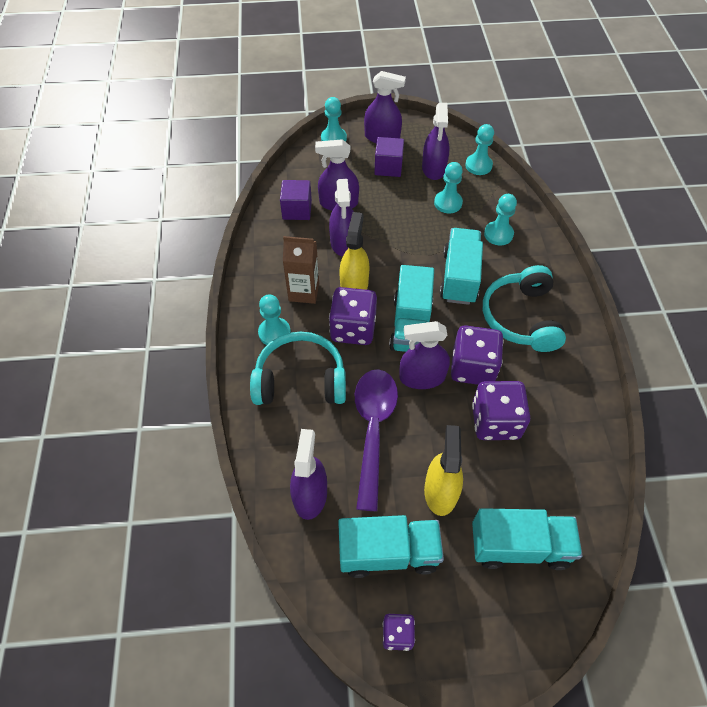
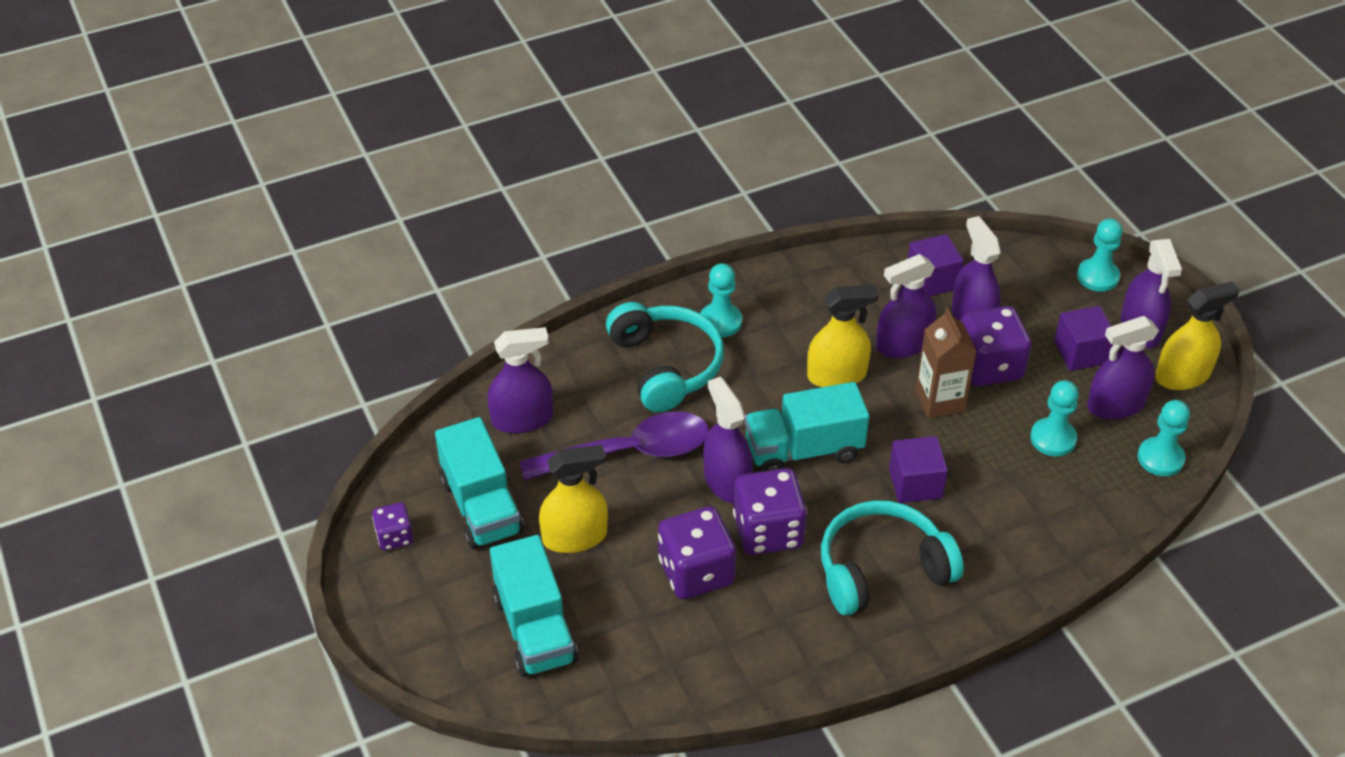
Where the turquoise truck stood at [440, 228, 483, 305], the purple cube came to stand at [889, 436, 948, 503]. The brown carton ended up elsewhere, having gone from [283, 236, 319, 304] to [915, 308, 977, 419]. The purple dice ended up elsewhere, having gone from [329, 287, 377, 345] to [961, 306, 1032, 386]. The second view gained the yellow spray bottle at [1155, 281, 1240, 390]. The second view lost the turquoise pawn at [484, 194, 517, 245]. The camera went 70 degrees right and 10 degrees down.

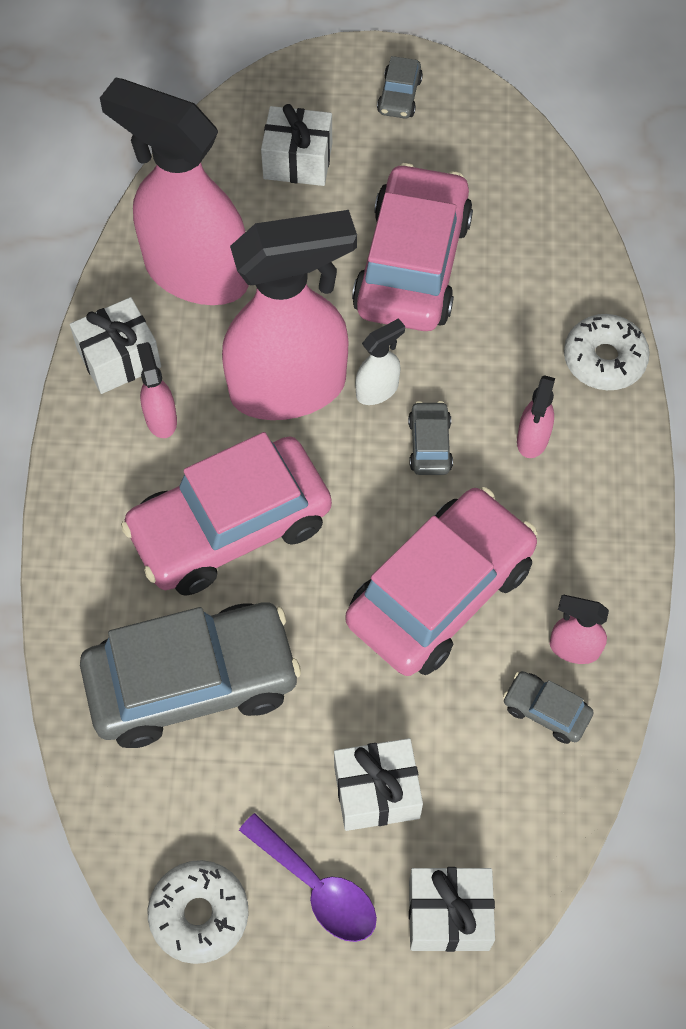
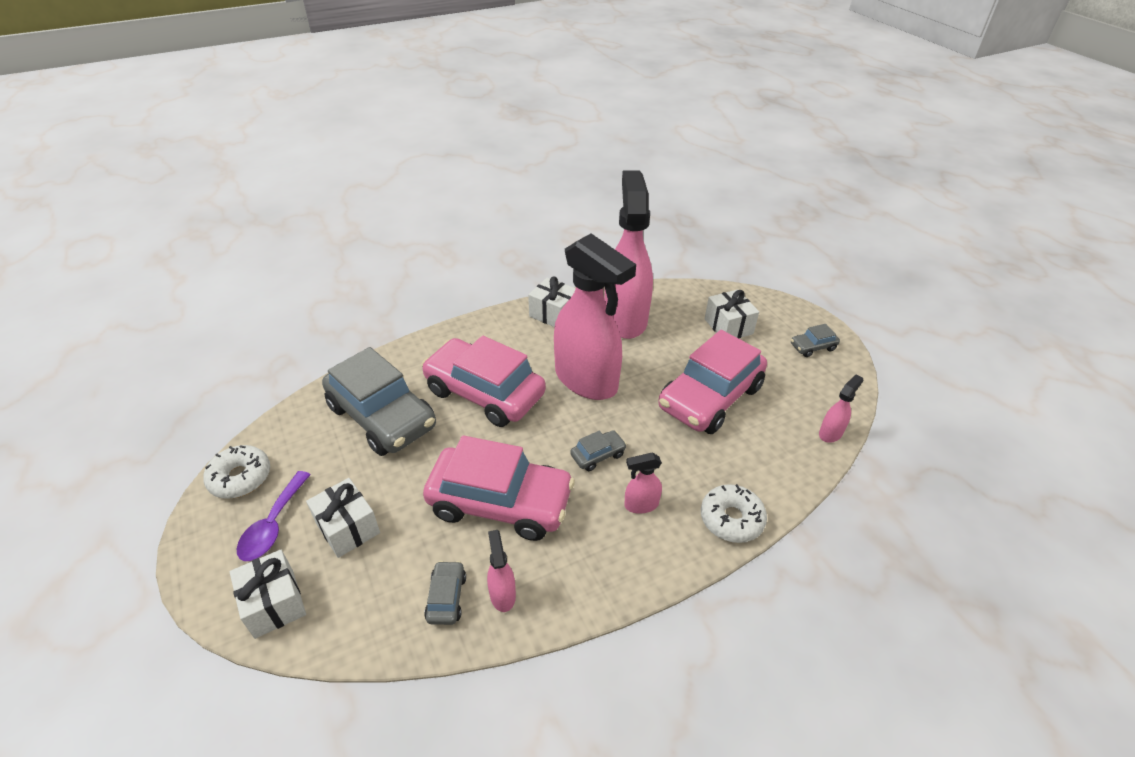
The pink car at [352, 163, 473, 331] ended up facing another way, 150 degrees clockwise from before. The pink spray bottle ended up elsewhere, having gone from [137, 342, 177, 438] to [819, 375, 863, 443]. The second view lost the white spray bottle at [355, 318, 405, 405]. The camera went 60 degrees right and 20 degrees down.

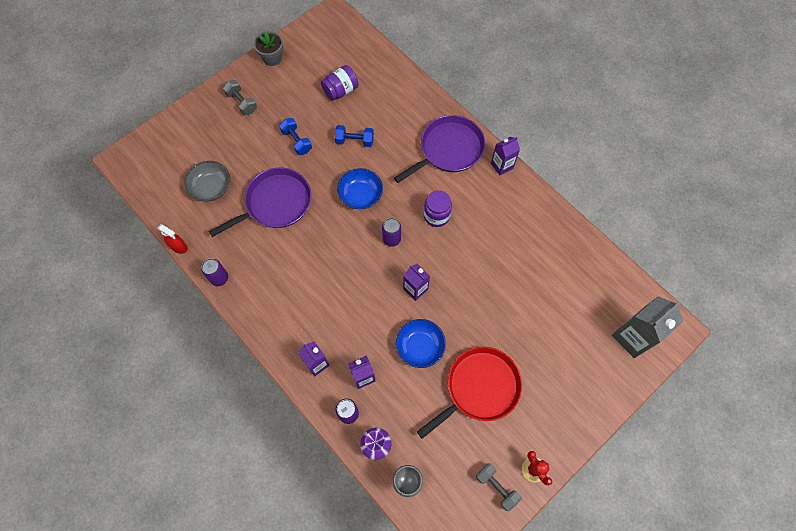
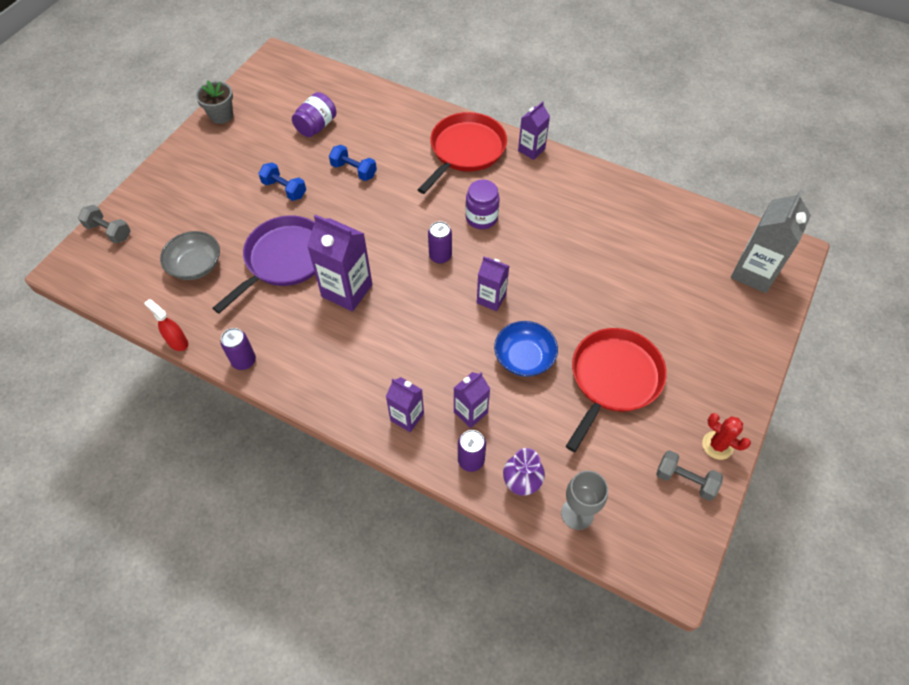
The grey dumbbell ended up elsewhere, having gone from [223, 80, 257, 115] to [78, 205, 131, 244]. The red spray bottle at [158, 224, 188, 254] ended up facing another way, 150 degrees counterclockwise from before. The second view gained the purple carton at [307, 215, 372, 311]. The blue dumbbell at [335, 125, 374, 147] ended up facing another way, 45 degrees clockwise from before. What was the purple pan at [394, 115, 485, 183] turned into the red pan at [418, 112, 507, 194]. The second view lost the blue bowl at [337, 168, 383, 209]. The camera went 20 degrees left and 10 degrees down.

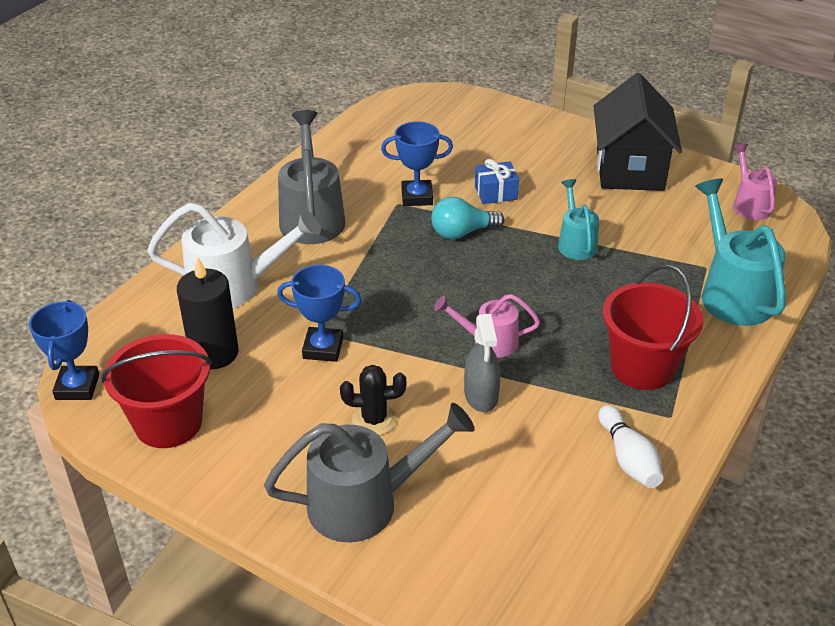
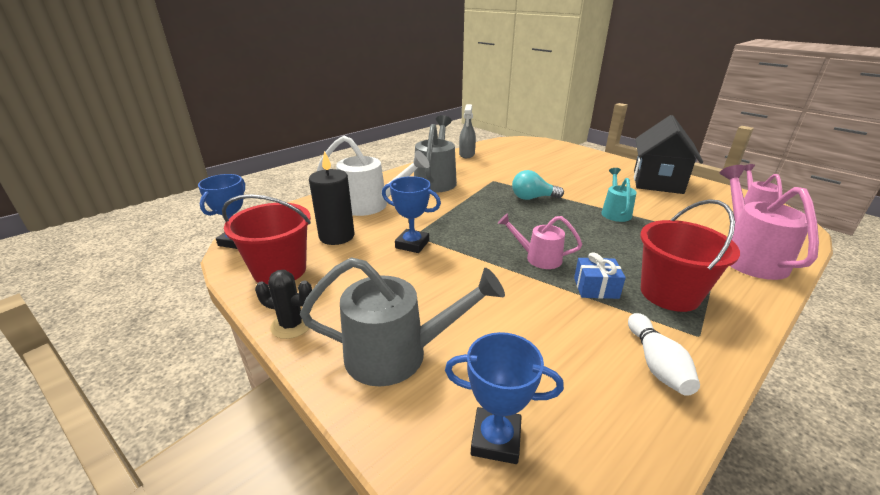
The black cactus ended up elsewhere, having gone from [340, 365, 406, 435] to [255, 270, 312, 339]. The blue trophy ended up elsewhere, having gone from [381, 121, 453, 206] to [445, 332, 564, 464]. The grey spray bottle ended up elsewhere, having gone from [464, 314, 501, 412] to [459, 104, 476, 158]. The blue gift ended up elsewhere, having gone from [475, 159, 519, 204] to [574, 252, 626, 299]. What was the turquoise watering can at [695, 178, 786, 326] turned into the pink watering can at [720, 165, 819, 280]. The camera went 15 degrees right and 10 degrees down.

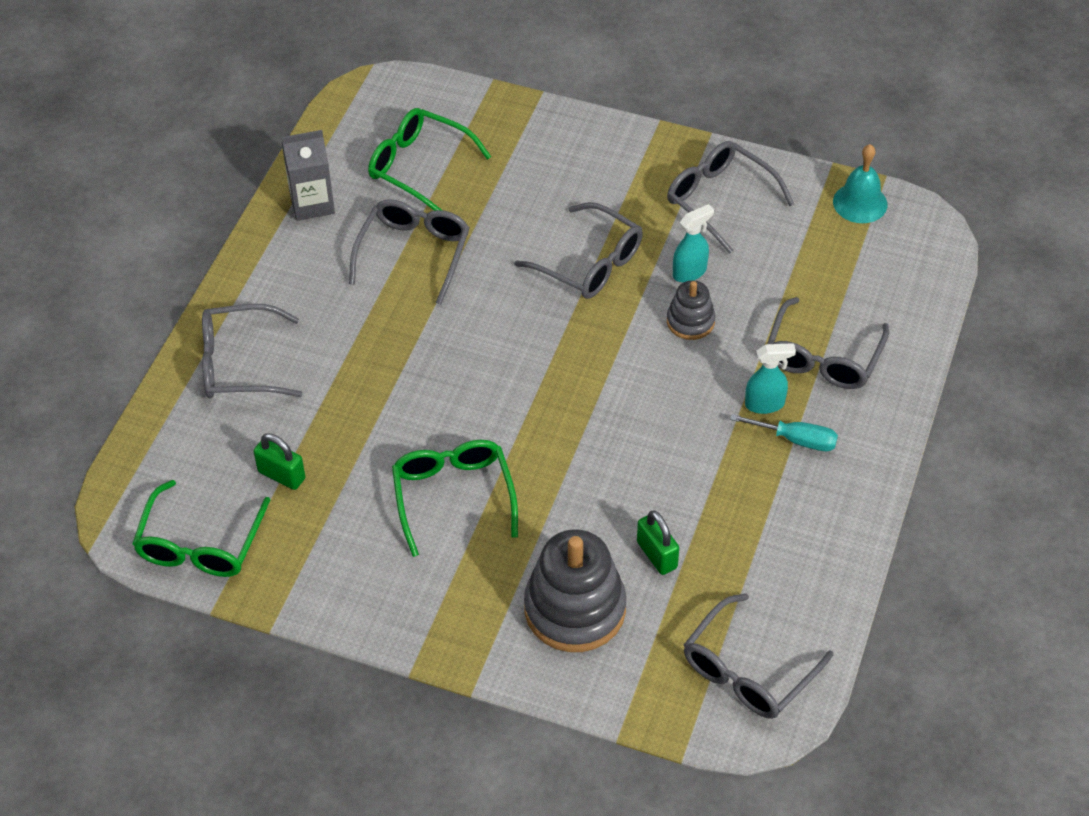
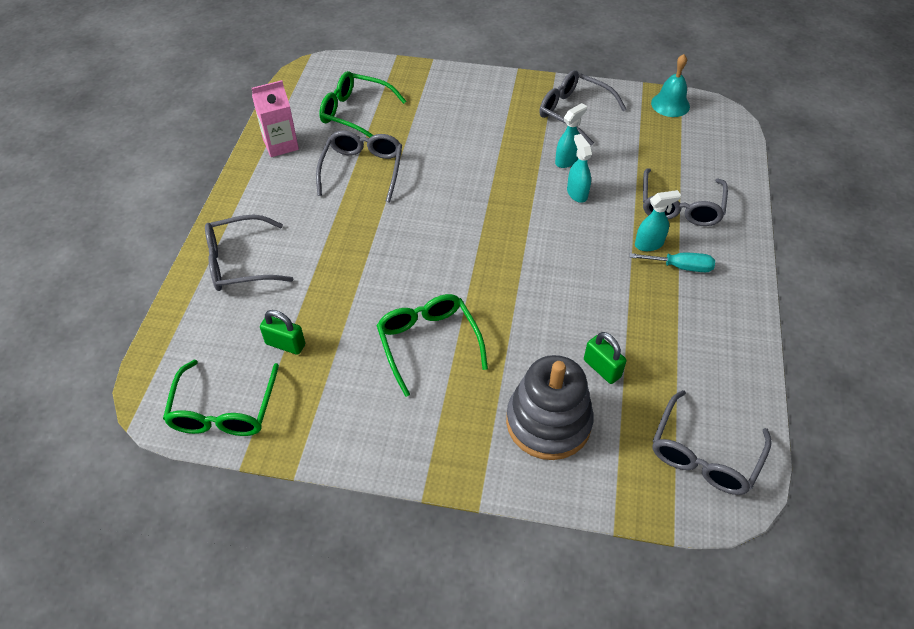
What was the grey carton at [282, 130, 335, 221] turned into the pink carton at [252, 80, 299, 157]. Where the grey stacking toy stood at [667, 280, 716, 340], the turquoise spray bottle came to stand at [567, 134, 593, 203]. The second view lost the grey glasses at [514, 202, 643, 299]. The camera went 10 degrees left and 0 degrees up.

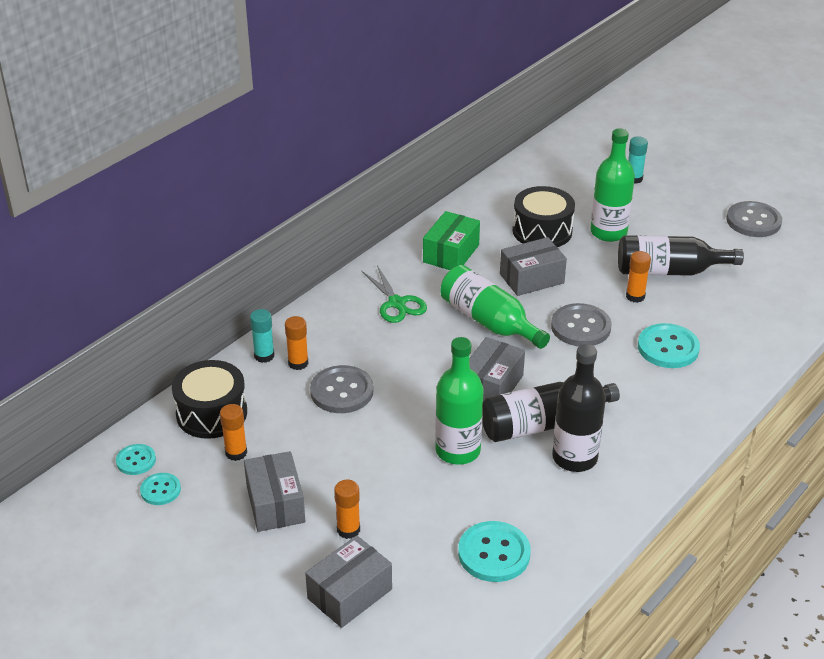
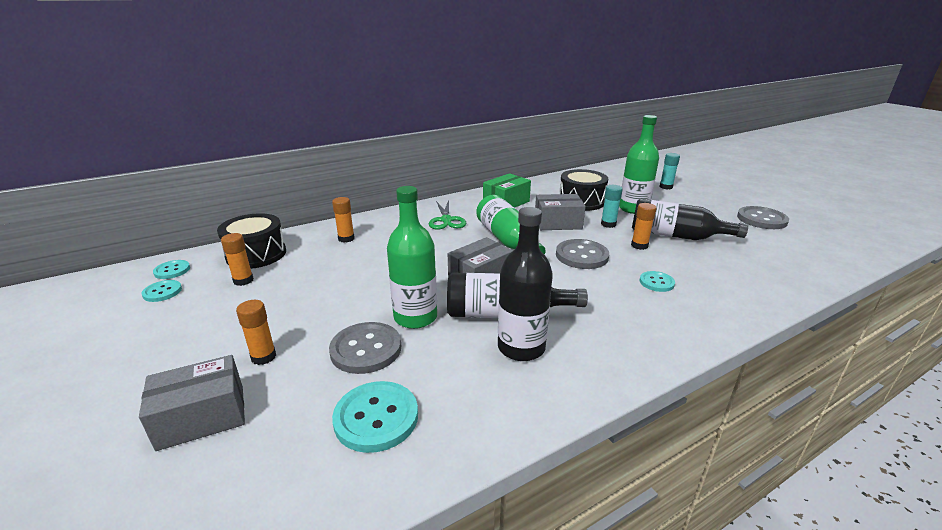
The grey button ended up elsewhere, having gone from [310, 365, 374, 413] to [329, 322, 401, 374]. The turquoise glue stick ended up elsewhere, having gone from [250, 309, 275, 363] to [601, 185, 623, 228]. The size of the turquoise button at [638, 323, 700, 368] changed by a factor of 0.58. The second view lost the grey box at [244, 451, 305, 532]. The camera went 20 degrees right and 10 degrees down.

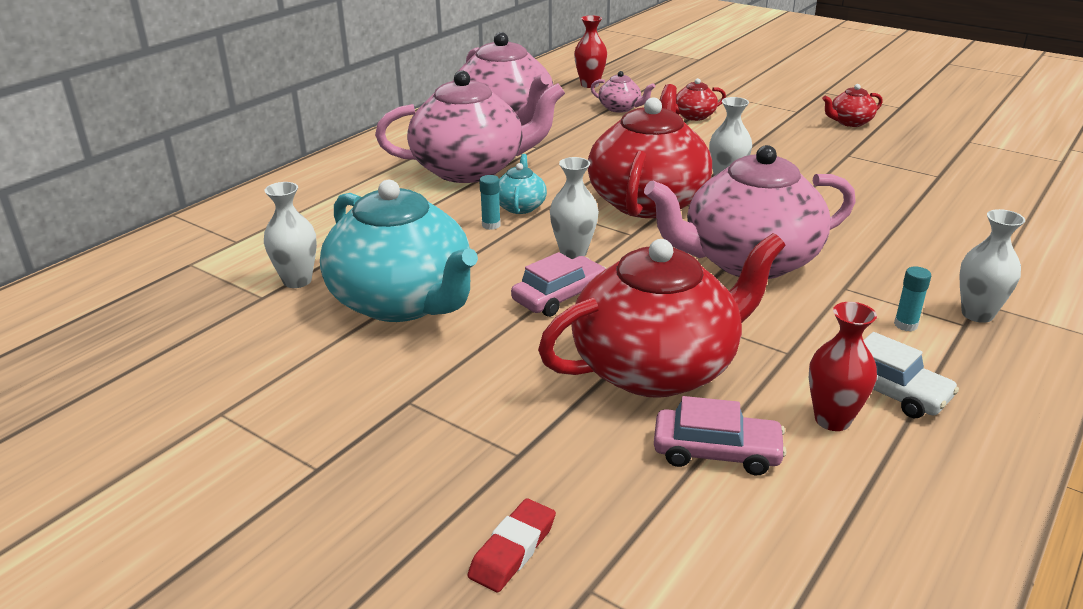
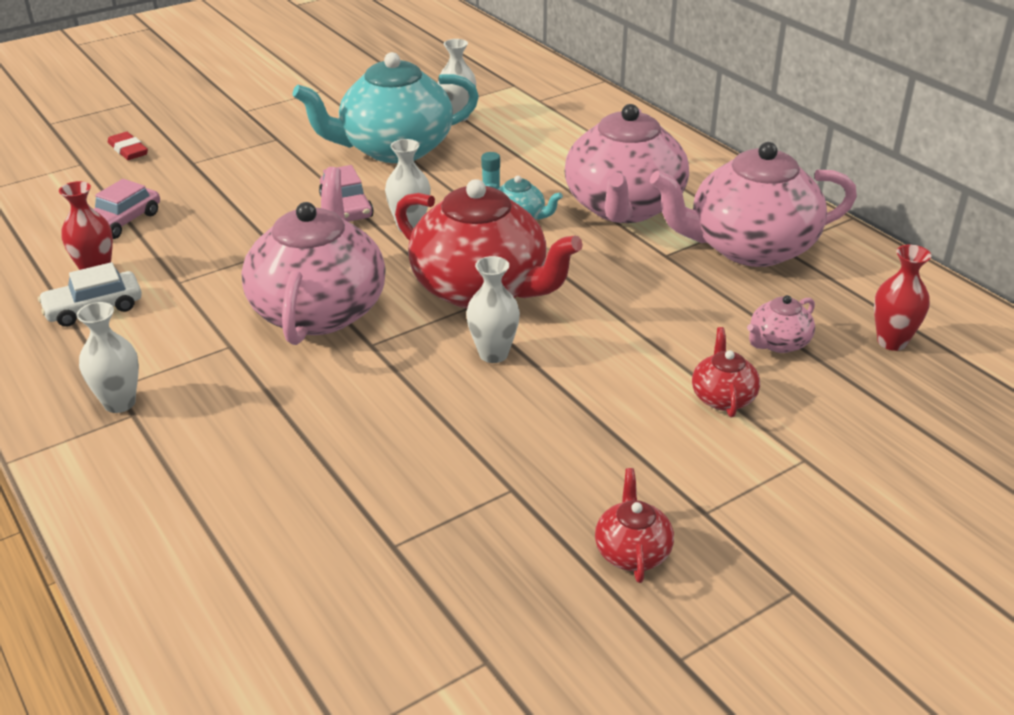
The second view lost the red teapot at [538, 233, 785, 398]. The second view lost the turquoise glue stick at [894, 267, 931, 331]. The camera went 110 degrees right and 5 degrees up.

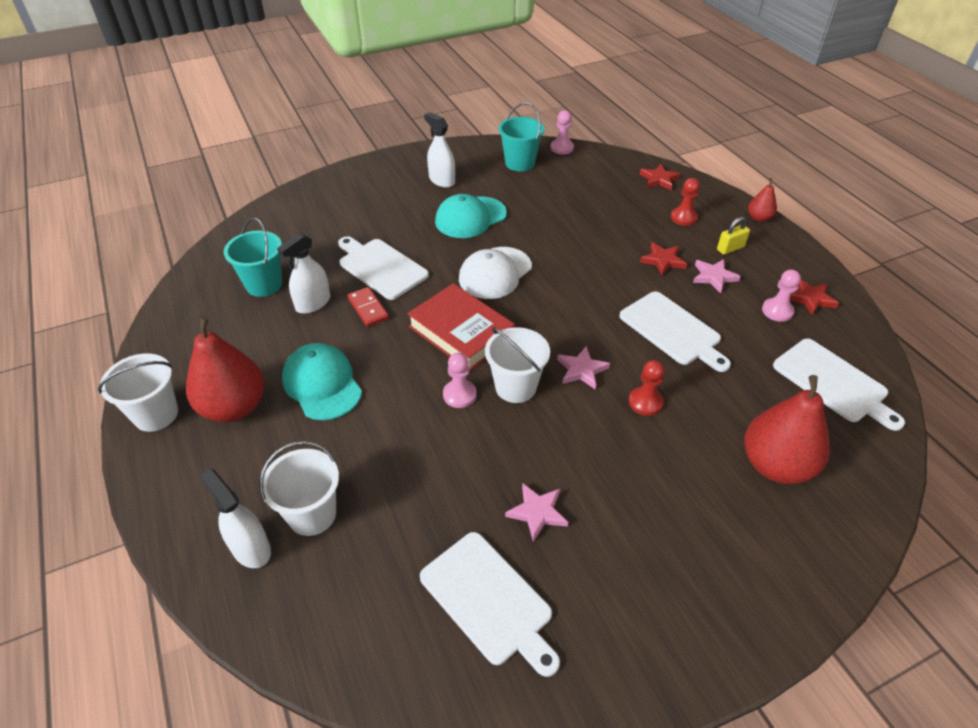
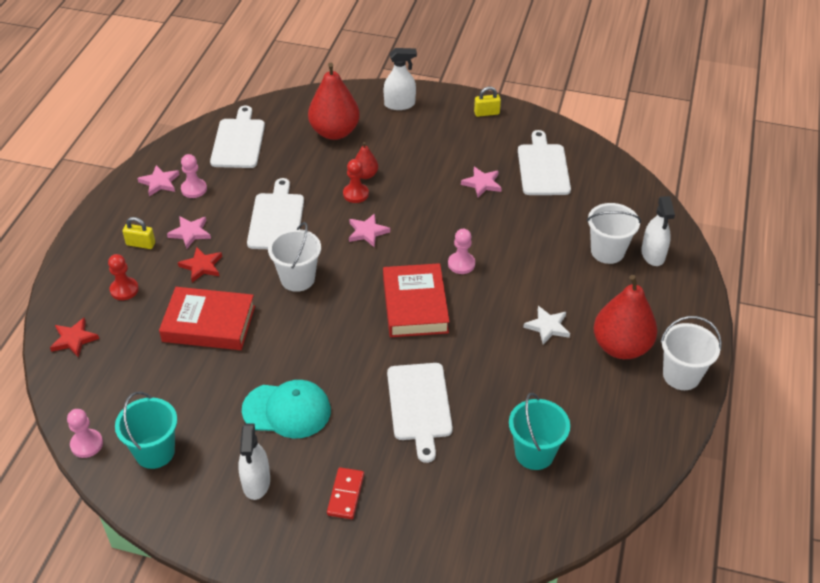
What was the red star at [790, 280, 839, 315] turned into the pink star at [137, 165, 180, 196]. The second view gained the red book at [159, 287, 255, 350]. The white bucket ended up elsewhere, having gone from [485, 327, 550, 403] to [268, 222, 321, 292]. The red domino ended up elsewhere, having gone from [347, 287, 389, 327] to [327, 467, 364, 519]. The red pear ended up elsewhere, having gone from [748, 178, 777, 222] to [355, 142, 378, 179]. The white spray bottle ended up elsewhere, having gone from [277, 233, 330, 314] to [384, 48, 417, 110]. The second view gained the yellow padlock at [474, 86, 501, 117]. Where the turquoise cap stood at [282, 343, 362, 420], the white star came to stand at [523, 306, 570, 345]. The second view lost the white cap at [459, 247, 532, 299]. The camera went 140 degrees left and 0 degrees up.

